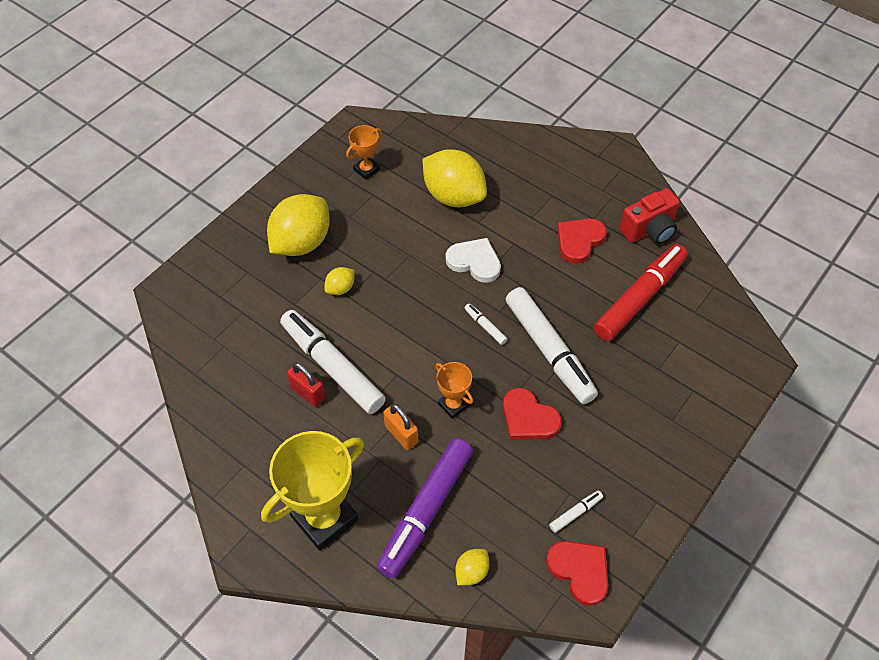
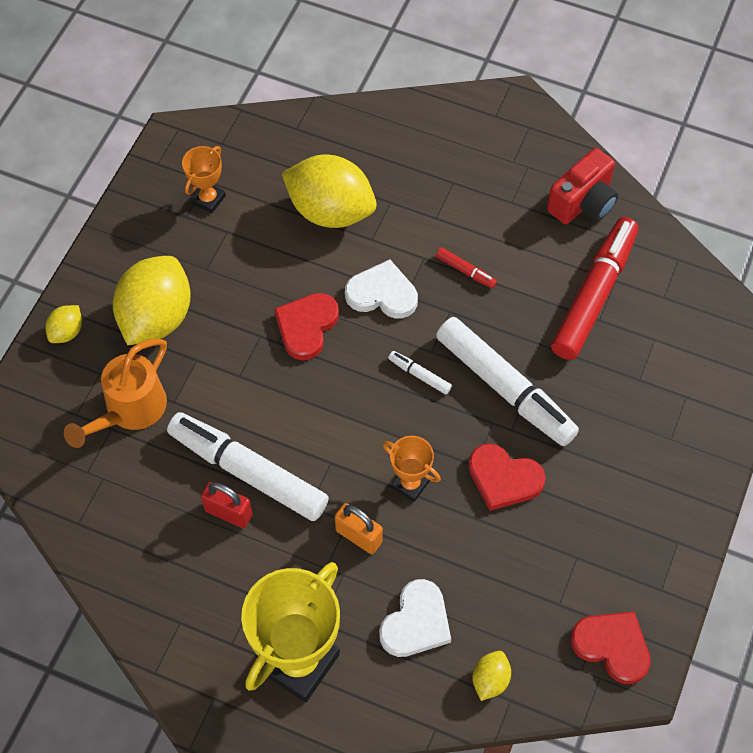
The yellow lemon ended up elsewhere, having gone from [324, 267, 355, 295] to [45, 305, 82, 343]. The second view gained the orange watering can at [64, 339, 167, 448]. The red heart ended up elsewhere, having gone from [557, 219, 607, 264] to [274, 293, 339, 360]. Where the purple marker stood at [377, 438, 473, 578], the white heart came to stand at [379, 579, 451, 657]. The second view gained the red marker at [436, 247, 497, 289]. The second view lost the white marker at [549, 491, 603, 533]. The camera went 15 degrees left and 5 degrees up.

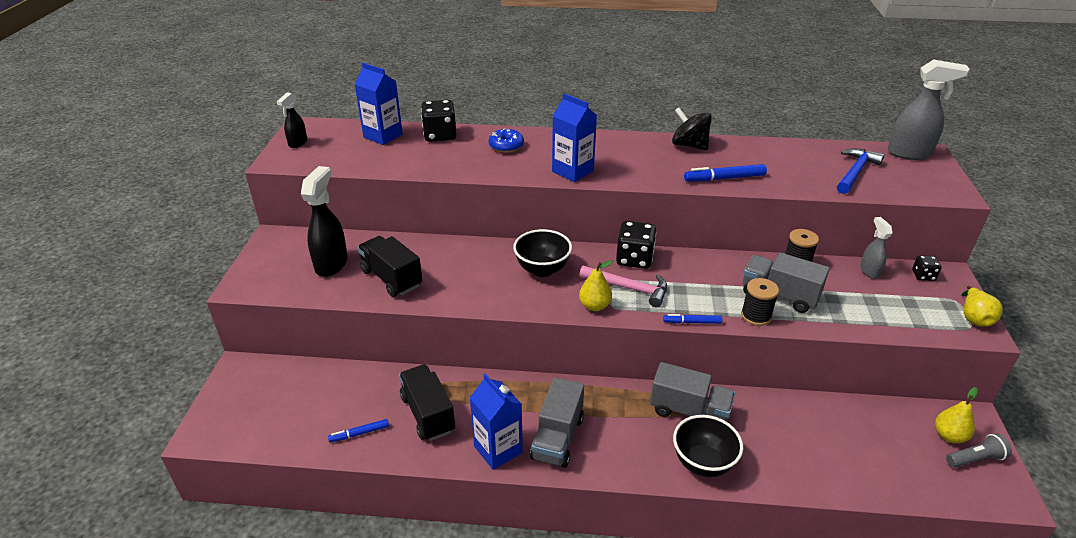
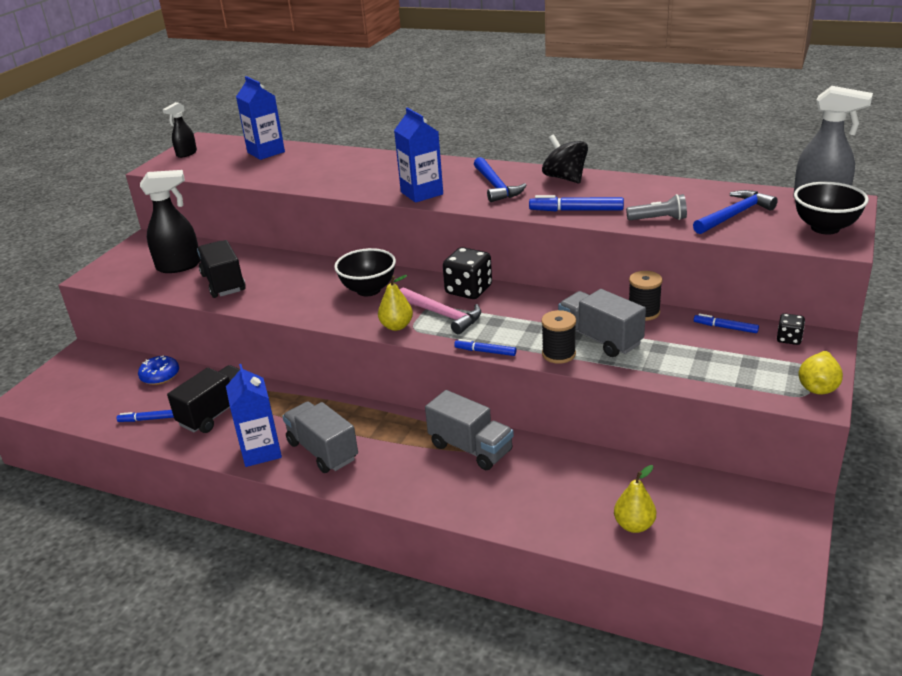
The blue donut ended up elsewhere, having gone from [489, 128, 524, 153] to [138, 355, 179, 385]. The black spray bottle at [301, 166, 348, 277] ended up facing another way, 45 degrees clockwise from before. The black truck at [399, 364, 455, 441] ended up facing another way, 45 degrees clockwise from before. The grey truck at [530, 377, 584, 468] ended up facing another way, 105 degrees clockwise from before. The second view gained the blue hammer at [474, 157, 526, 202]. The yellow pear ended up elsewhere, having gone from [935, 387, 978, 443] to [614, 465, 656, 533]. The grey flashlight ended up elsewhere, having gone from [946, 433, 1012, 468] to [626, 194, 687, 220]. Where the grey spray bottle stood at [860, 217, 893, 279], the blue marker came to stand at [694, 314, 759, 333]. The black bowl ended up elsewhere, having gone from [673, 415, 743, 477] to [794, 182, 869, 234]. The second view lost the black dice at [421, 100, 457, 142]. The camera went 20 degrees right and 5 degrees down.

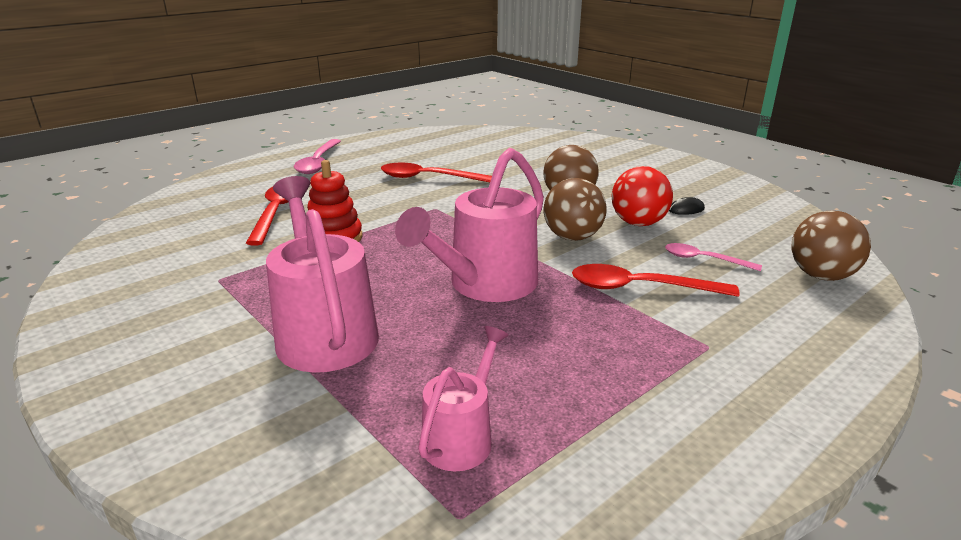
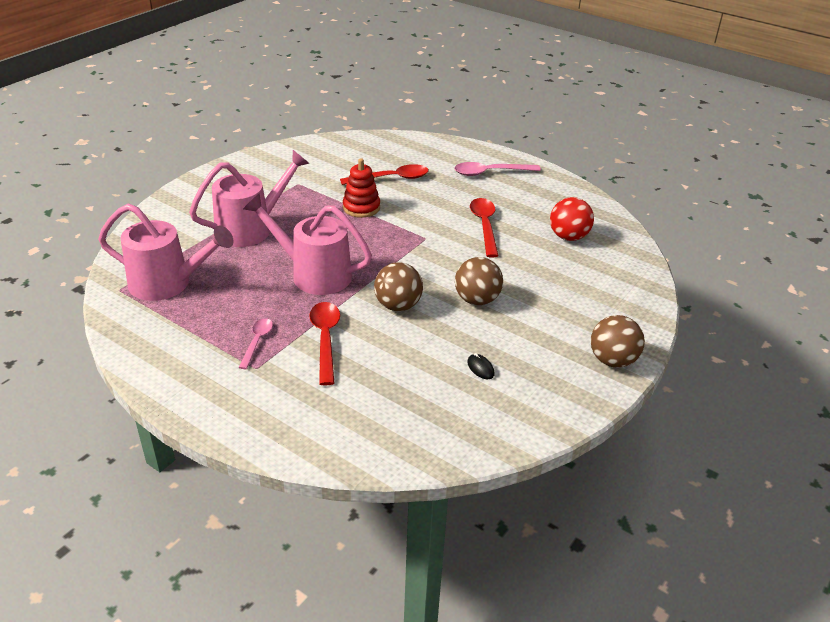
The size of the pink watering can at [418, 326, 509, 471] changed by a factor of 1.79. The pink spoon ended up elsewhere, having gone from [665, 243, 762, 271] to [238, 318, 273, 369]. The red ball ended up elsewhere, having gone from [612, 166, 673, 226] to [550, 197, 594, 241]. The brown ball ended up elsewhere, having gone from [792, 211, 871, 281] to [591, 315, 645, 368]. The camera went 75 degrees right and 10 degrees up.

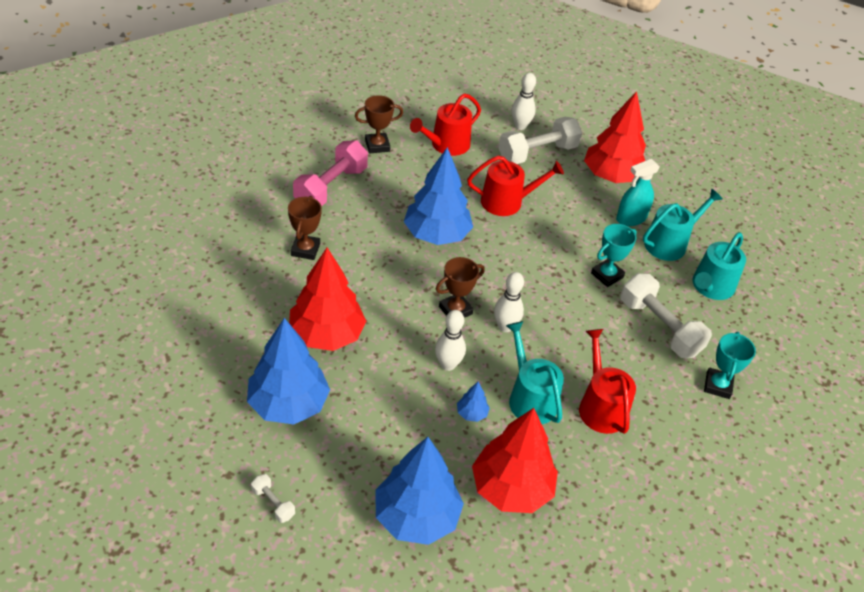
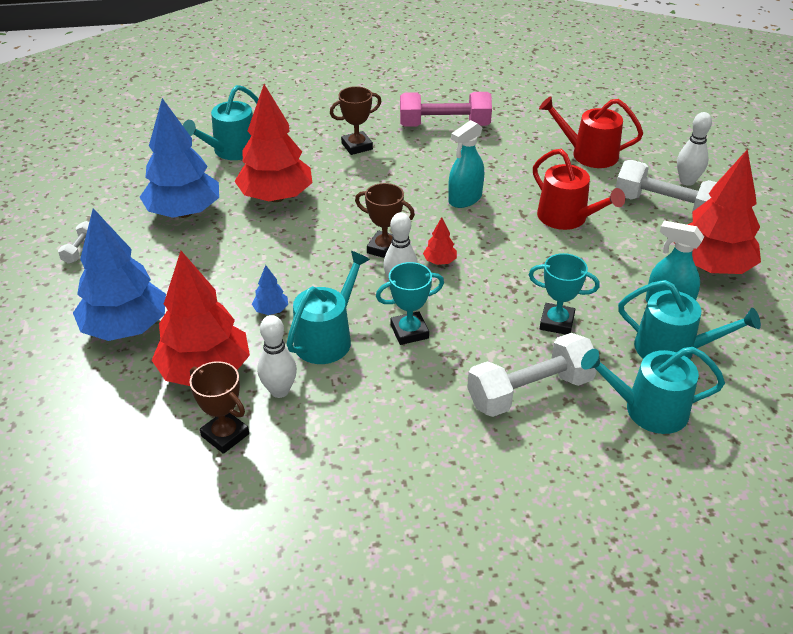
The second view gained the turquoise watering can at [183, 85, 258, 160]. The brown trophy ended up elsewhere, having gone from [355, 95, 403, 153] to [190, 361, 249, 454]. The white bowling pin ended up elsewhere, having gone from [435, 310, 466, 371] to [258, 315, 297, 398]. The turquoise trophy ended up elsewhere, having gone from [704, 332, 756, 399] to [376, 262, 444, 345]. The second view gained the red tree at [423, 217, 457, 265]. Where the blue tree stood at [404, 147, 473, 245], the turquoise spray bottle came to stand at [448, 120, 484, 208]. The white dumbbell at [620, 273, 712, 358] ended up facing another way, 45 degrees clockwise from before. The second view lost the red watering can at [579, 329, 636, 434]. The camera went 60 degrees right and 5 degrees down.

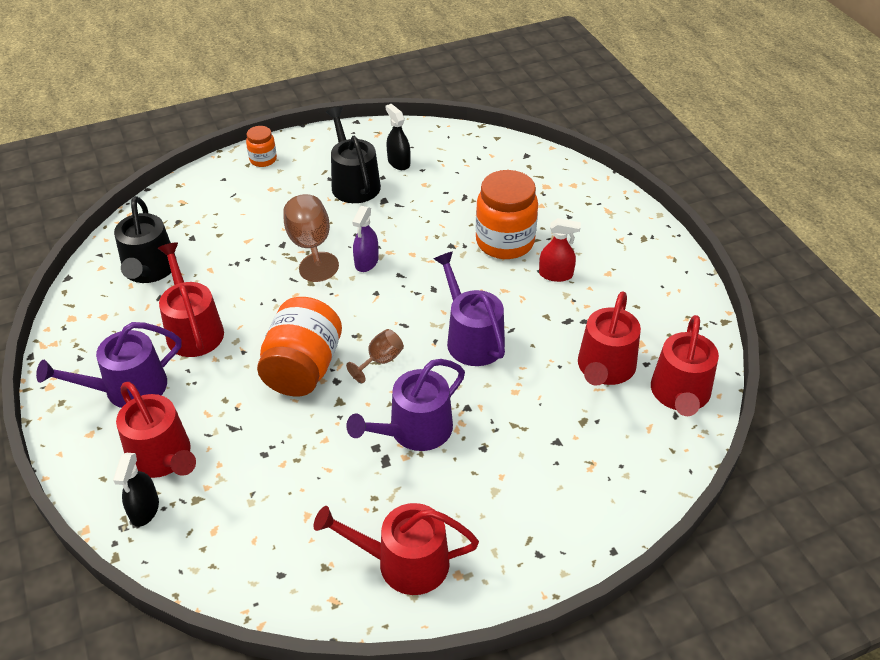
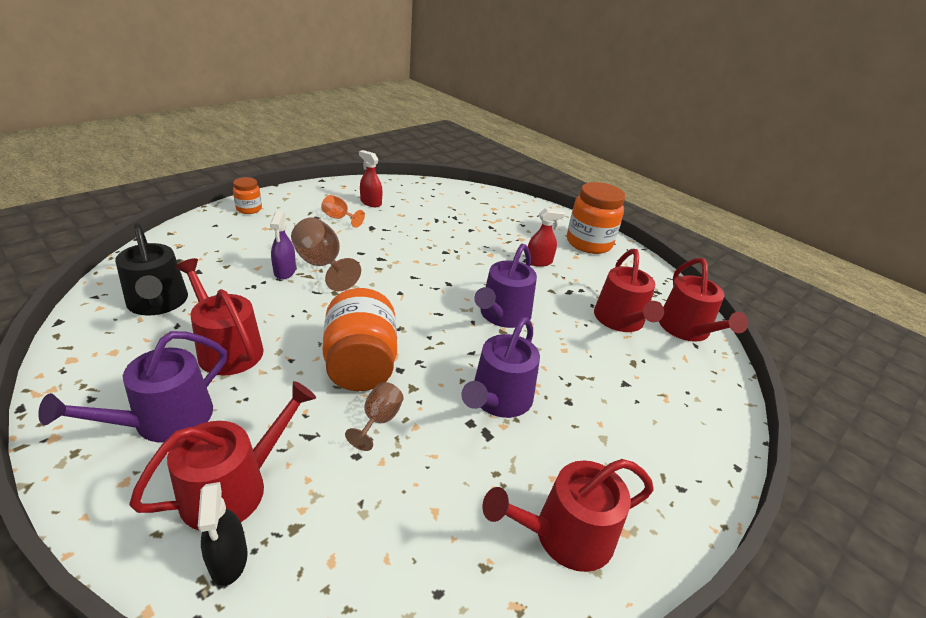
The red watering can at [116, 382, 196, 478] ended up facing another way, 75 degrees counterclockwise from before. The purple spray bottle ended up elsewhere, having gone from [352, 206, 379, 272] to [270, 211, 296, 279]. Where the black watering can stood at [326, 107, 381, 203], the orange goblet came to stand at [321, 195, 365, 228]. The brown goblet ended up elsewhere, having gone from [346, 329, 404, 383] to [345, 382, 404, 451]. What was the black spray bottle at [386, 104, 410, 170] turned into the red spray bottle at [359, 150, 382, 207]. The purple watering can at [434, 251, 505, 366] ended up facing another way, 105 degrees counterclockwise from before. The orange jar ended up elsewhere, having gone from [476, 170, 538, 259] to [567, 182, 625, 254]. The camera went 25 degrees left and 10 degrees down.

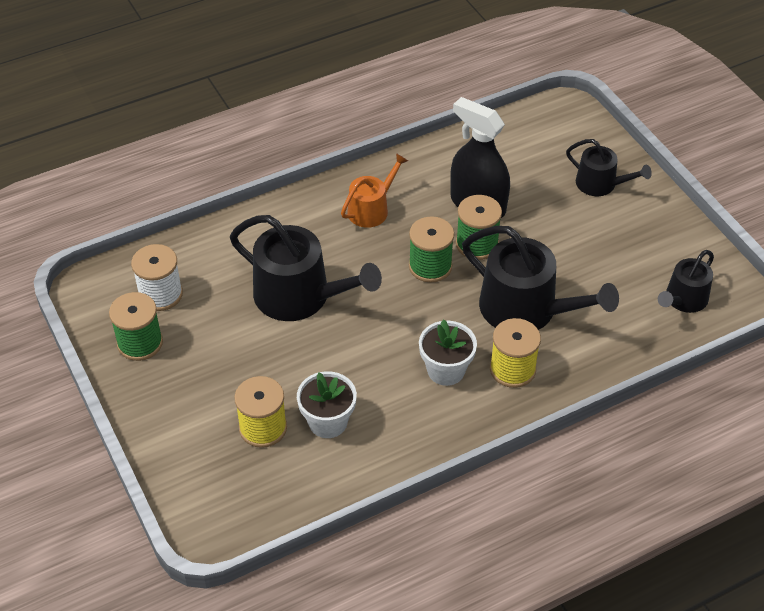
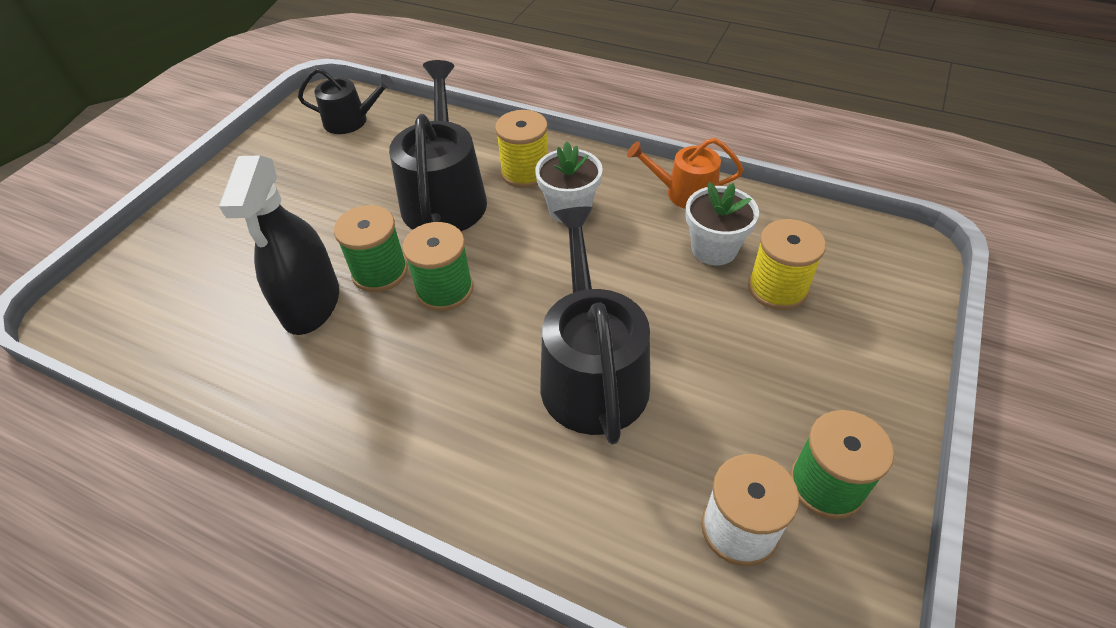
The orange watering can ended up elsewhere, having gone from [341, 153, 408, 228] to [627, 138, 743, 209]. The second view lost the black watering can at [566, 139, 652, 196]. The camera went 125 degrees left and 0 degrees up.

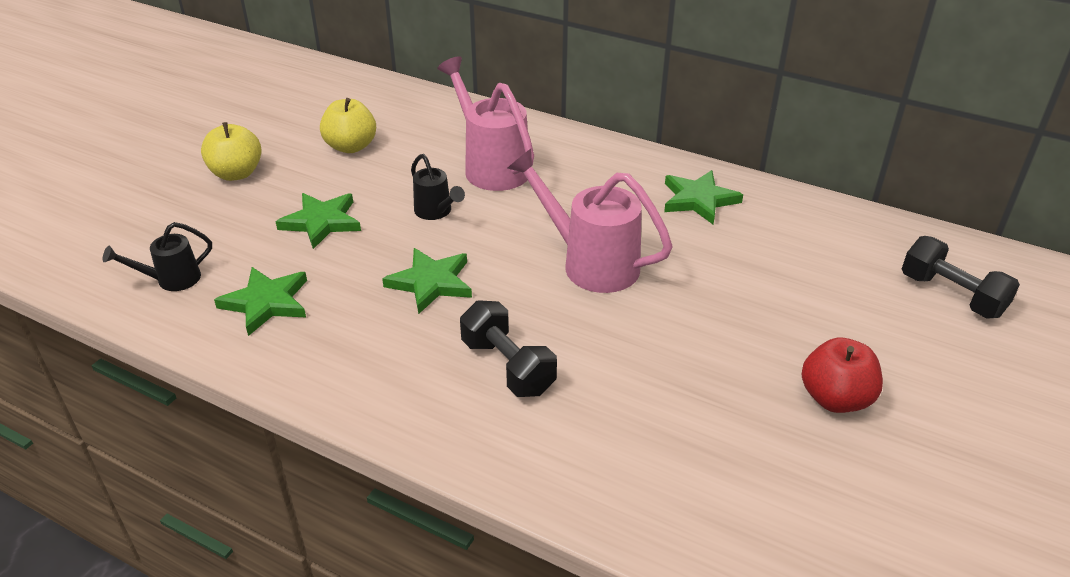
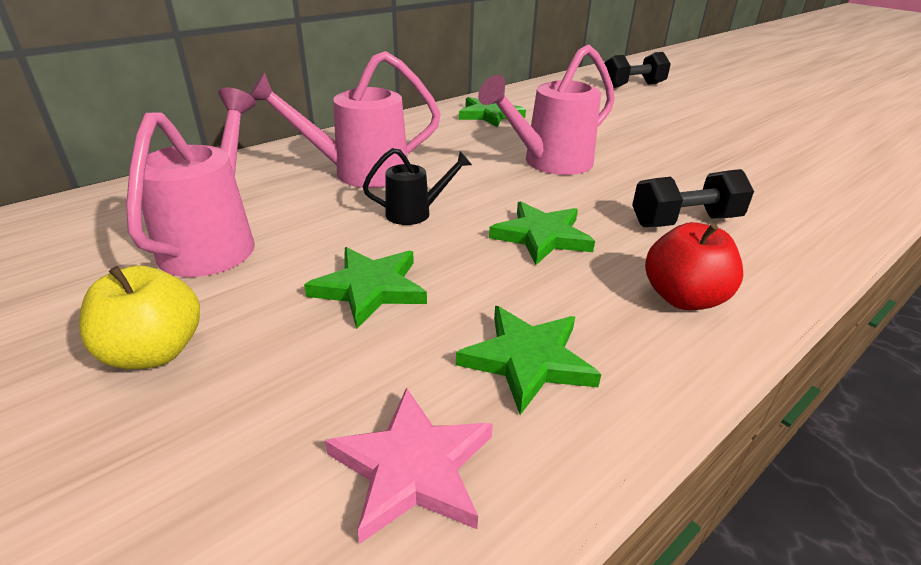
Where the yellow apple stood at [320, 98, 376, 153], the pink watering can came to stand at [126, 88, 256, 277]. Where the black watering can stood at [103, 222, 212, 291], the pink star came to stand at [325, 388, 493, 544]. The red apple ended up elsewhere, having gone from [802, 337, 883, 413] to [645, 222, 743, 310]. The camera went 70 degrees left and 5 degrees down.

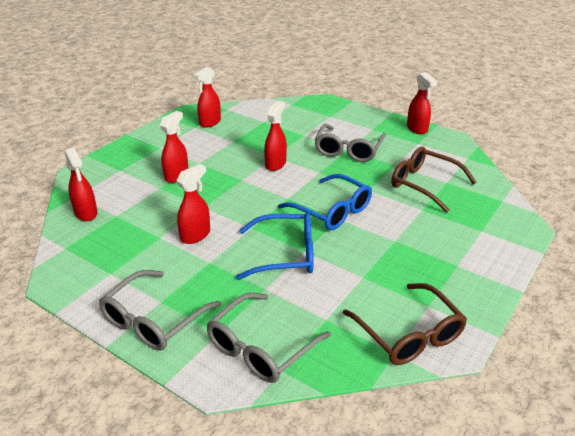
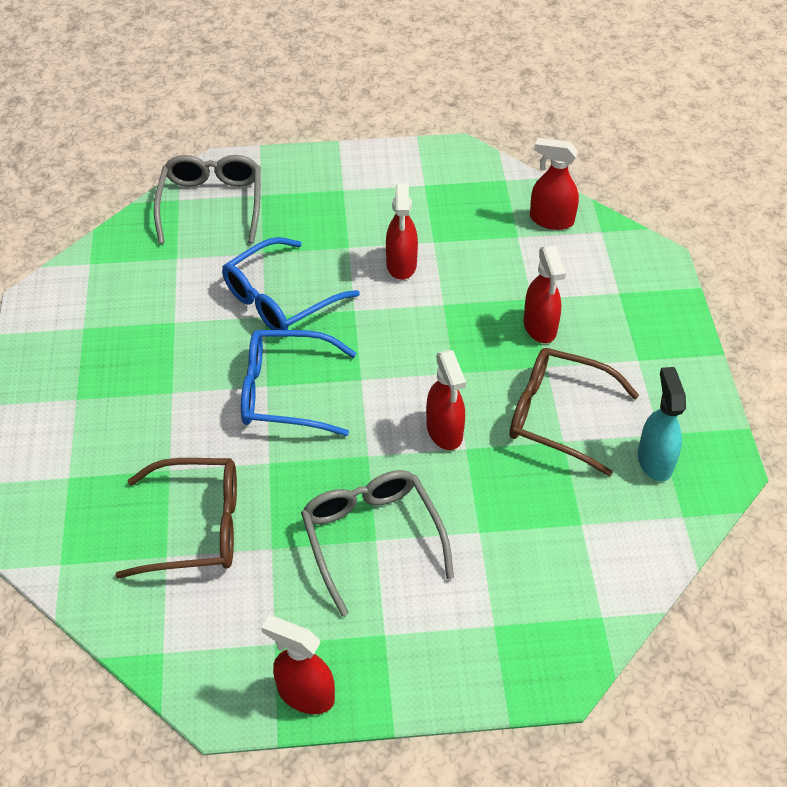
The brown glasses ended up elsewhere, having gone from [343, 283, 467, 365] to [510, 348, 639, 476]. What was the red spray bottle at [194, 67, 221, 128] turned into the turquoise spray bottle at [638, 367, 686, 482]. The second view lost the grey glasses at [99, 270, 221, 351]. The camera went 140 degrees right and 15 degrees up.

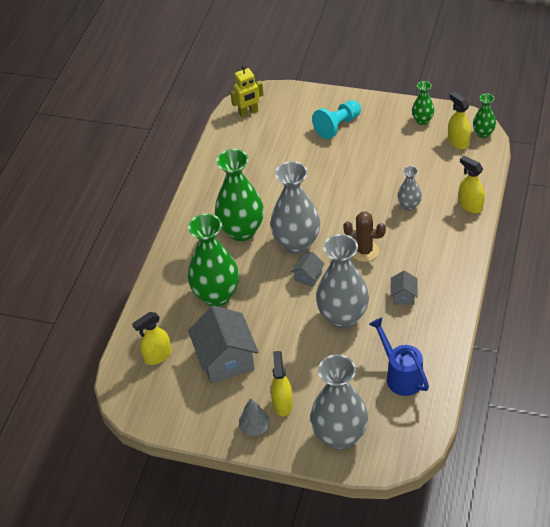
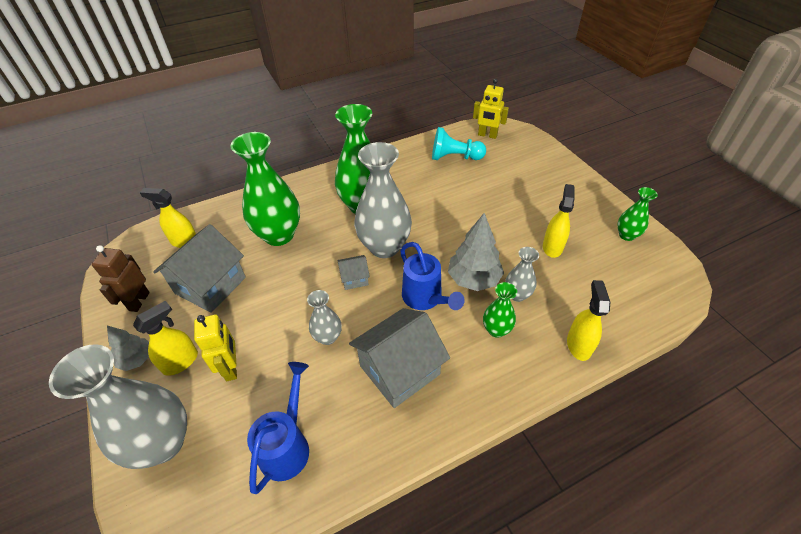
The second view gained the brown robot at [92, 245, 150, 312]. The second view gained the yellow robot at [194, 314, 237, 381]. The size of the grey vase at [316, 234, 369, 329] changed by a factor of 0.50. The size of the grey house at [390, 271, 418, 305] changed by a factor of 2.09. Where the brown cactus stood at [343, 211, 386, 262], the blue watering can came to stand at [400, 242, 465, 310]. The turquoise pawn ended up elsewhere, having gone from [312, 100, 361, 139] to [432, 127, 486, 160]. The second view gained the grey tree at [448, 213, 504, 291]. The green vase ended up elsewhere, having gone from [473, 93, 496, 138] to [483, 282, 517, 338]. The yellow spray bottle ended up elsewhere, having gone from [448, 91, 471, 149] to [543, 184, 575, 258]. The camera went 45 degrees right and 0 degrees up.

